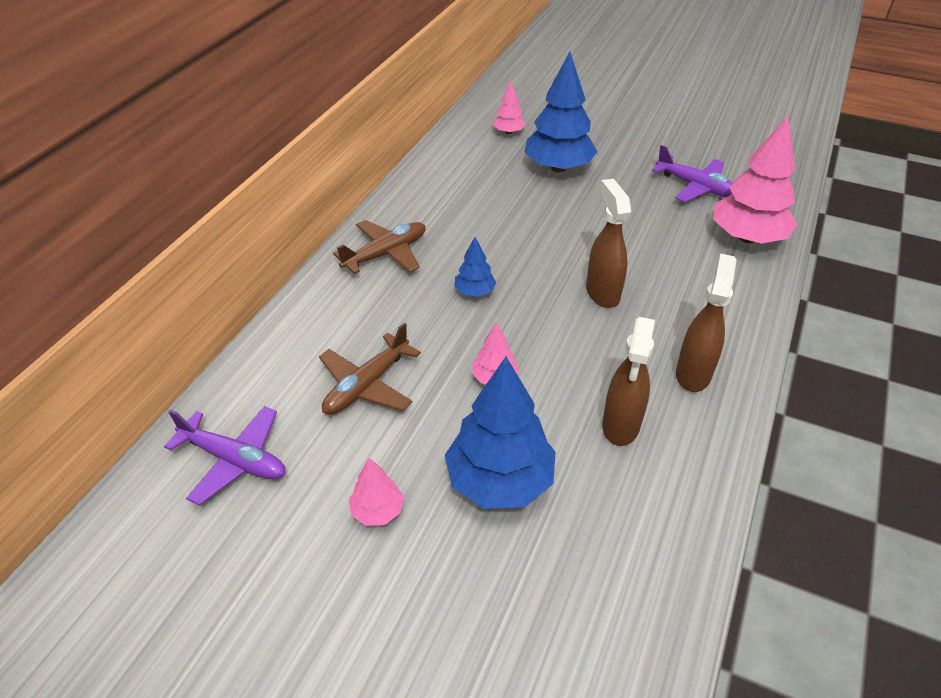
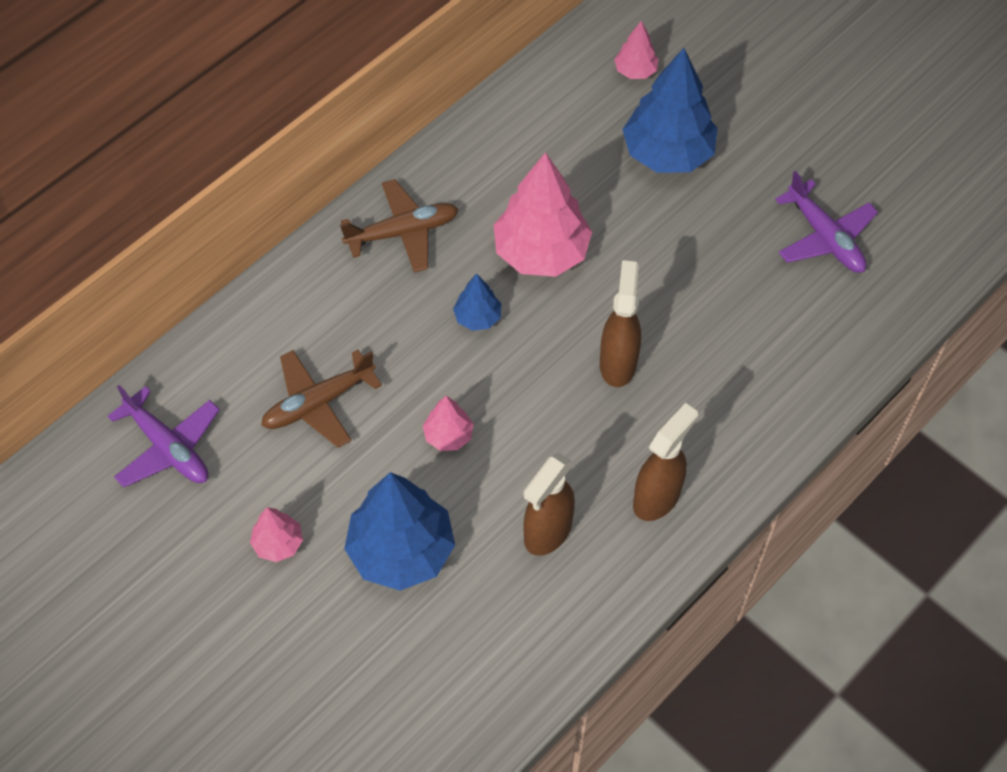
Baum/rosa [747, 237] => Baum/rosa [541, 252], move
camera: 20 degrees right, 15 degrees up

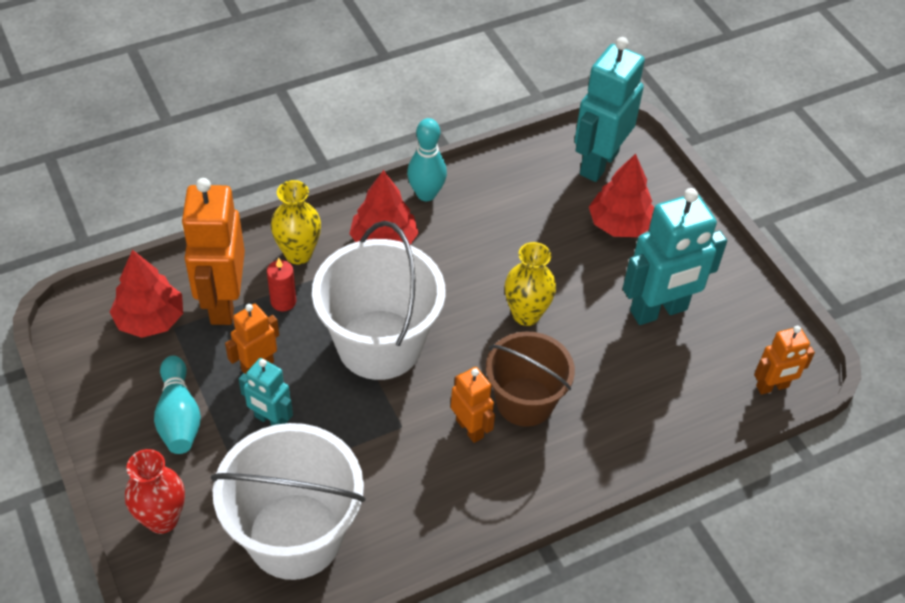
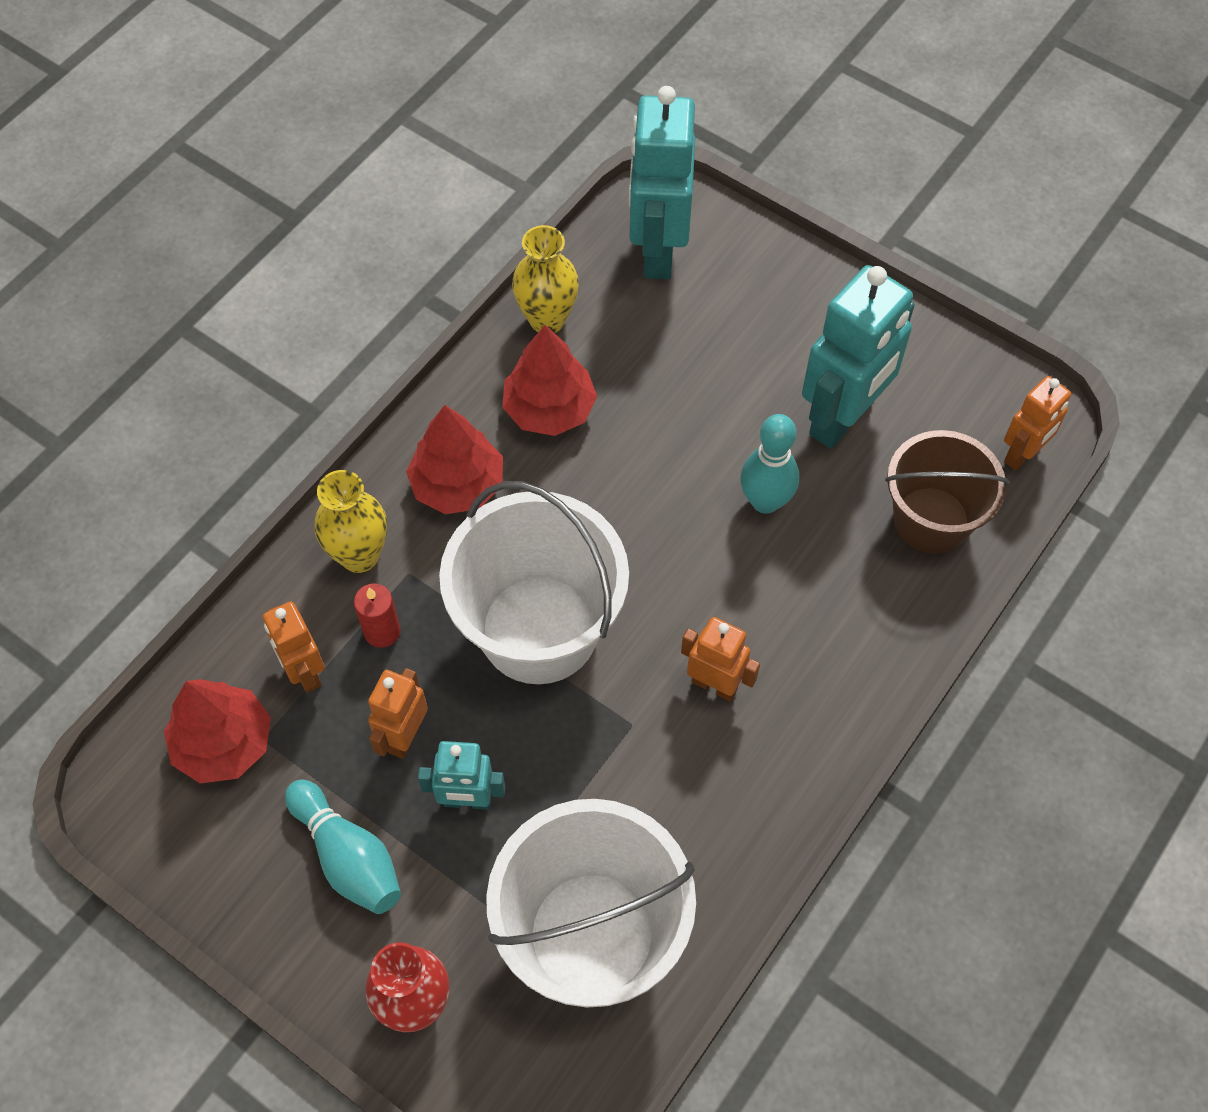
Roboter/orange [223, 302] => Roboter/orange [304, 672], x0.54
Bowlingkegel/türkis [426, 194] => Bowlingkegel/türkis [765, 501], move
Eimer/braun [525, 401] => Eimer/braun [931, 520], move
Vase/gelb [526, 314] => Vase/gelb [547, 319], move
Baum/rot [620, 224] => Baum/rot [549, 409], move
camera: 25 degrees left, 10 degrees up

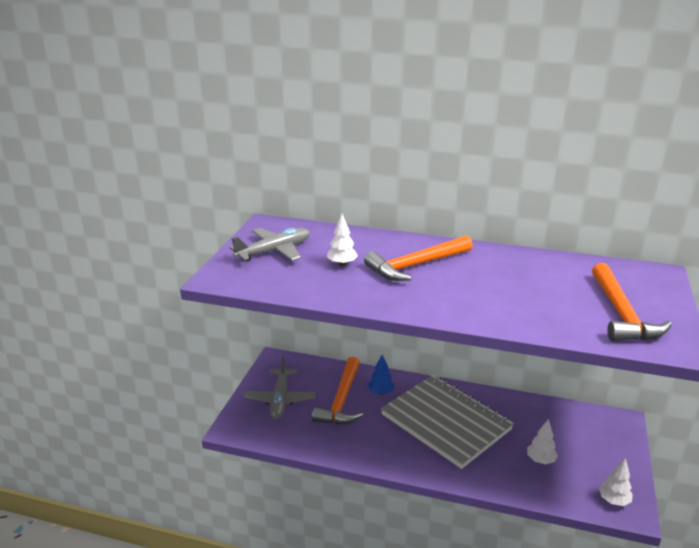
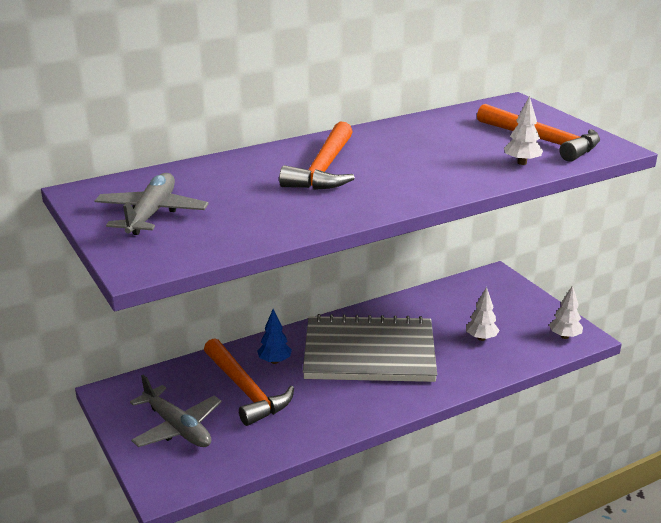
Baum/weiß [342, 264] => Baum/weiß [522, 163], move
camera: 45 degrees left, 0 degrees up

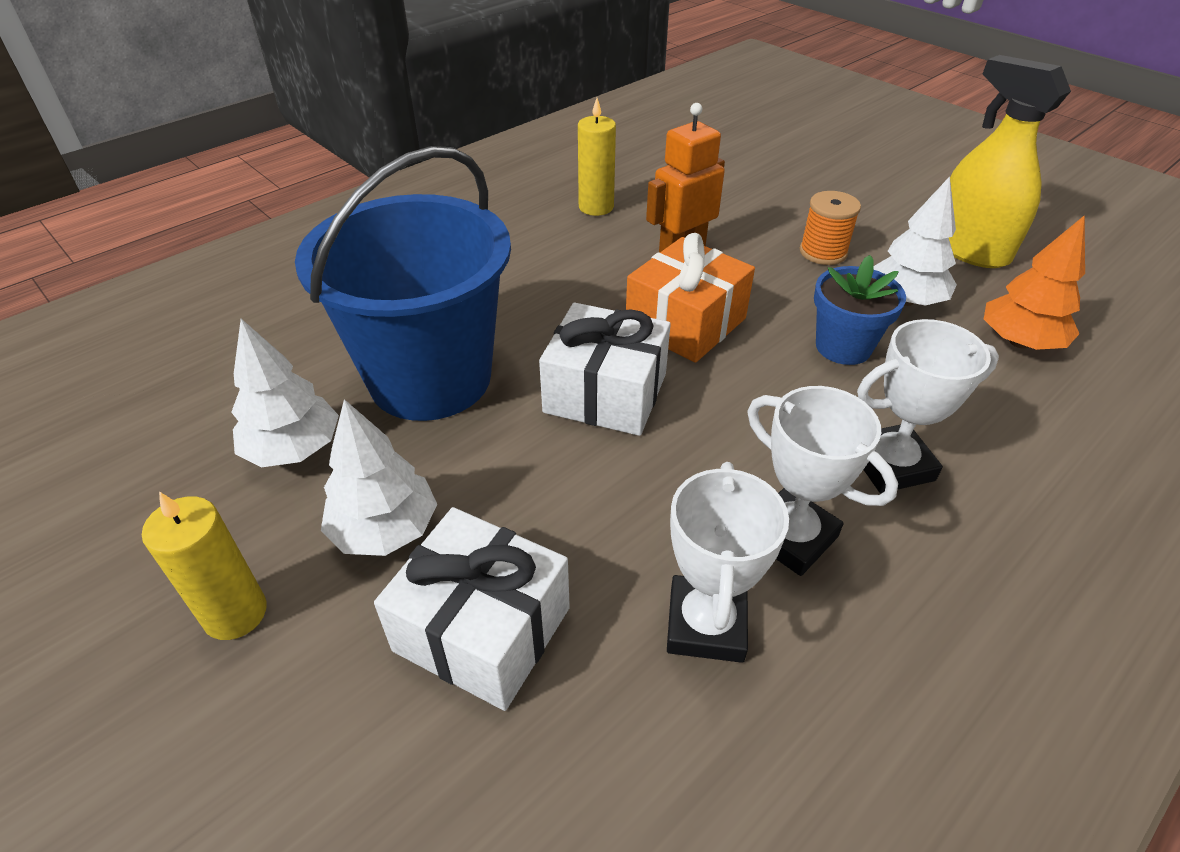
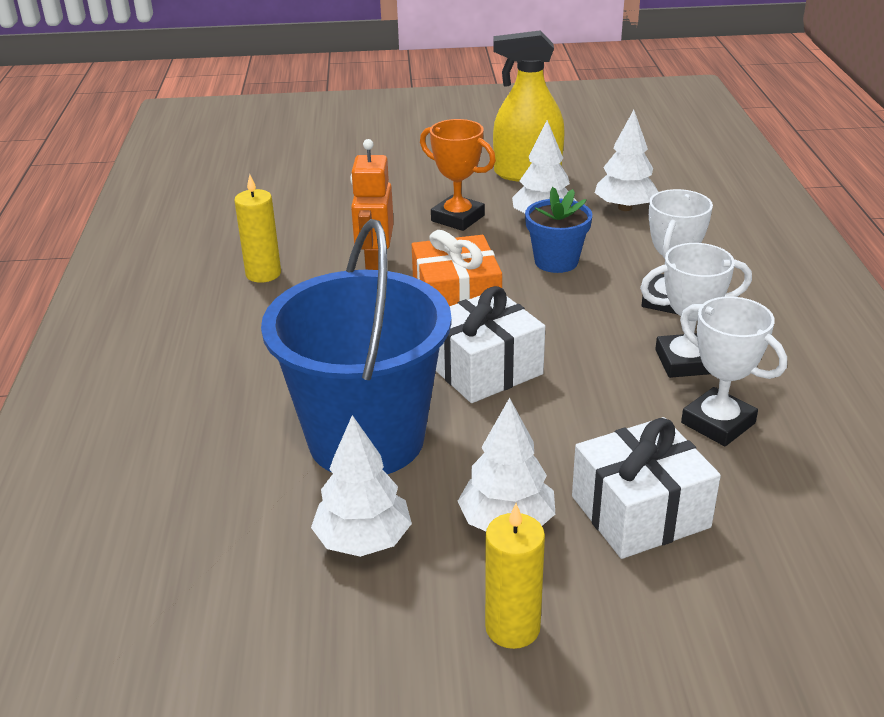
Garnrolle/orange [823, 252] => Pokal/orange [457, 218]
Baum/orange [1019, 342] => Baum/weiß [625, 208]
camera: 50 degrees left, 10 degrees down

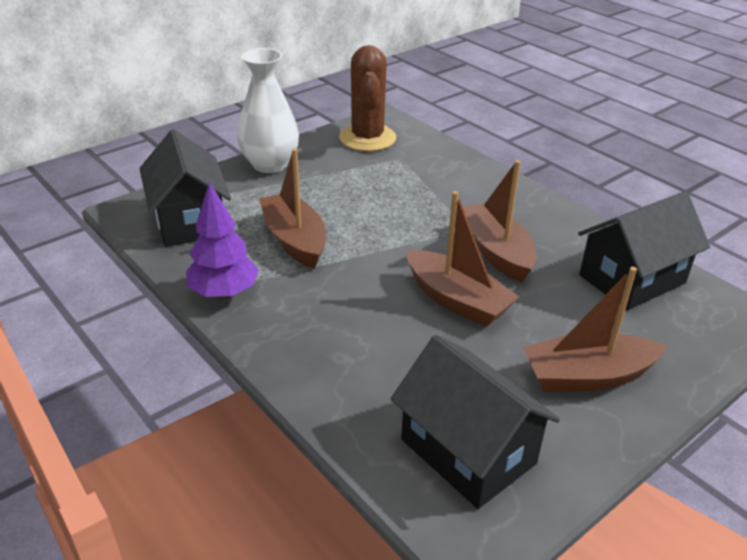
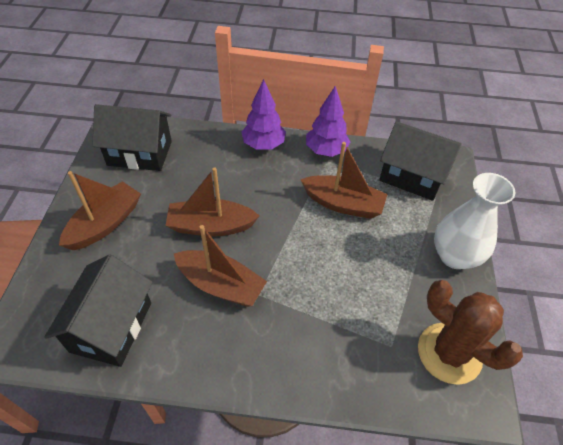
nothing => Baum/lila [263, 145]
camera: 135 degrees right, 15 degrees up

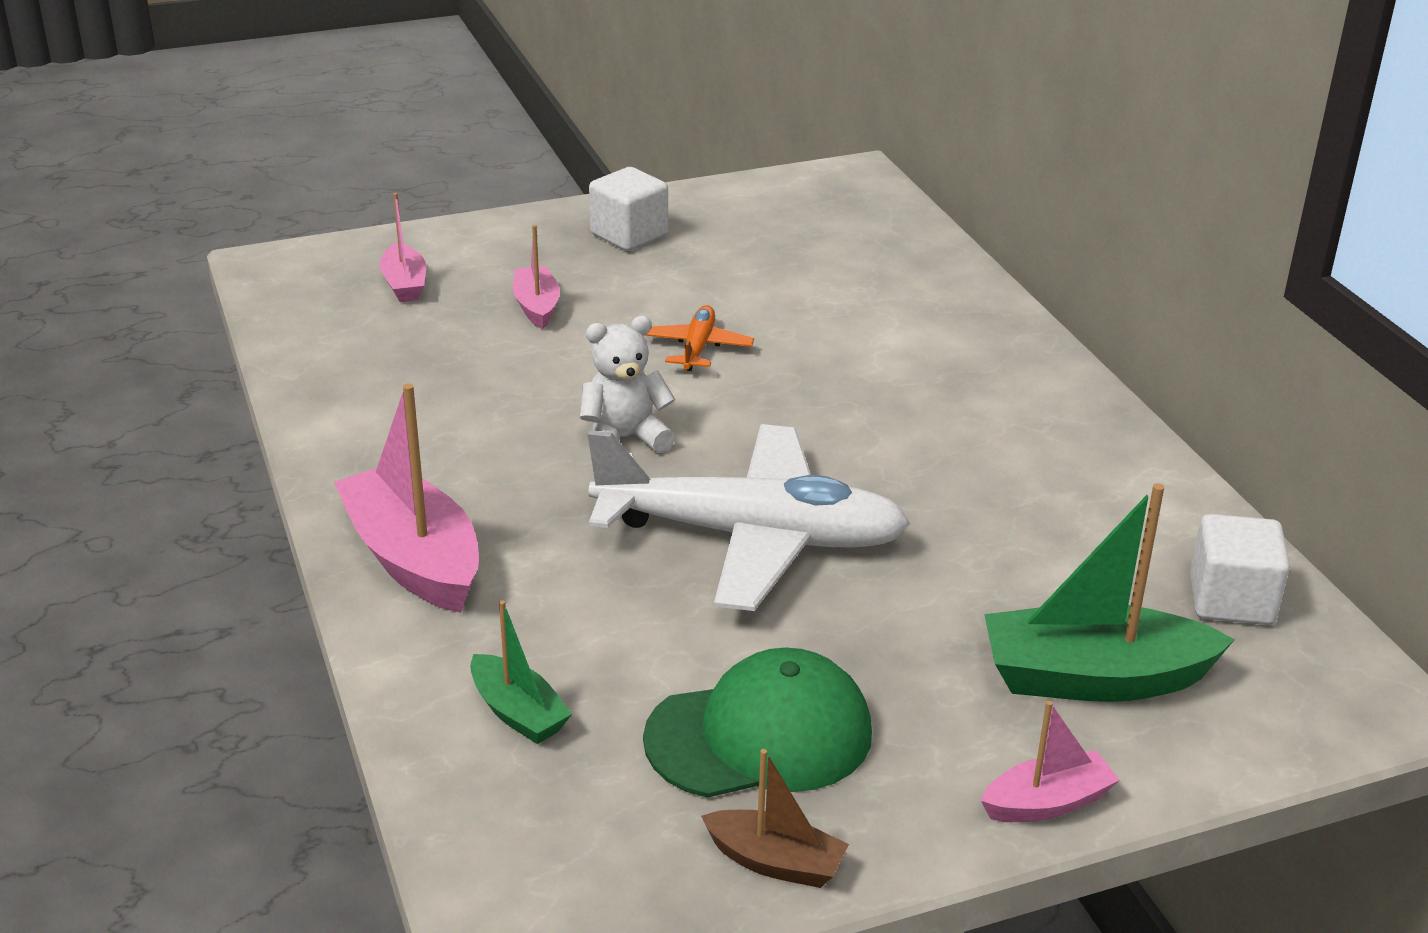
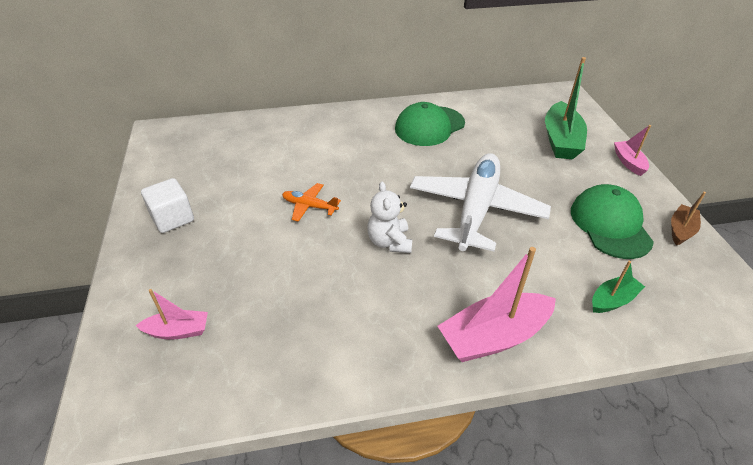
Boot/rosa [536, 307] => nothing
Kubus/weiß [1231, 600] => nothing
nothing => Kappe/grün [429, 126]
camera: 80 degrees left, 10 degrees up

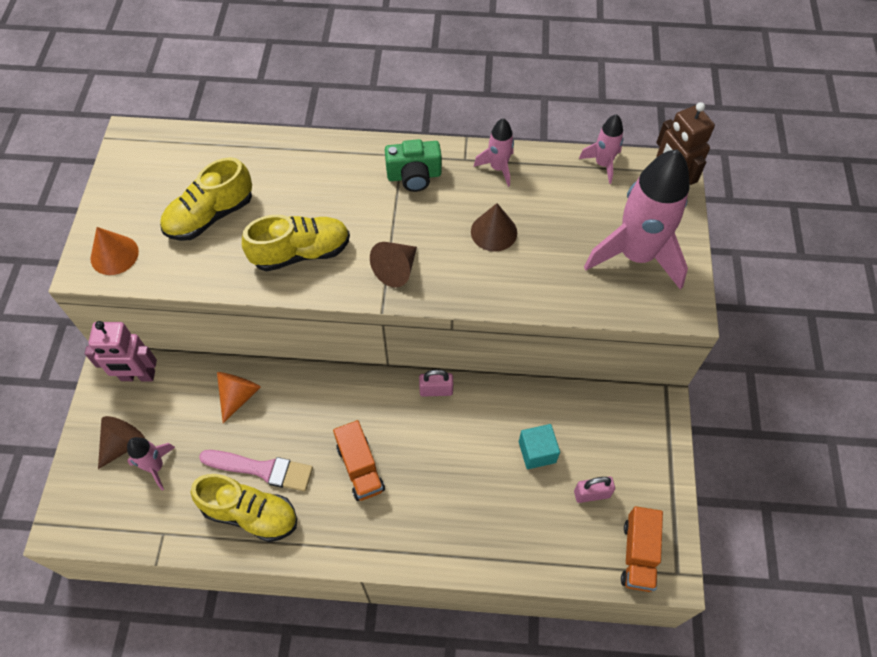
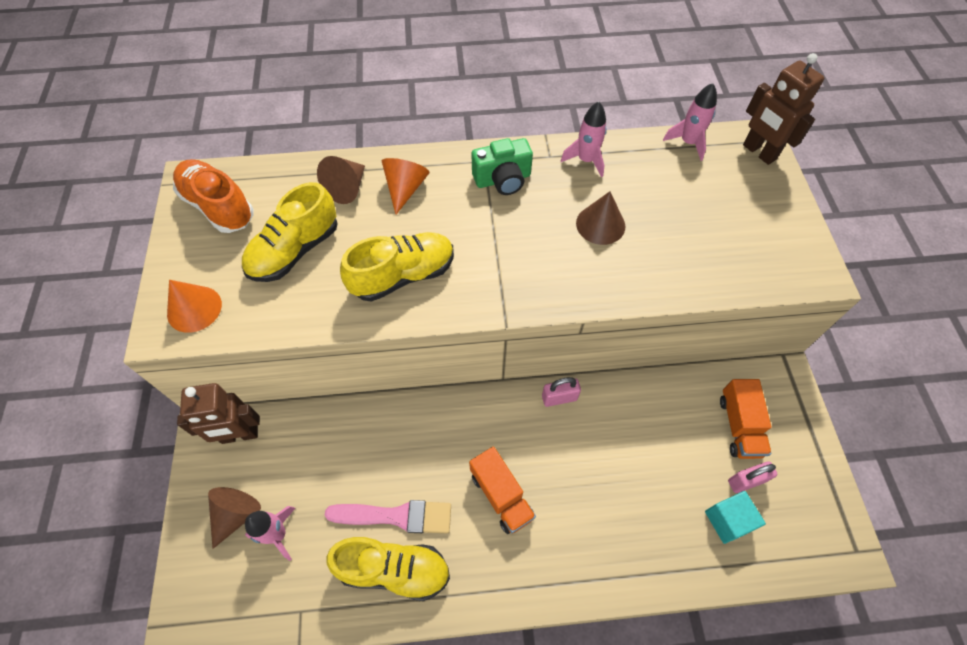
Roboter/rosa [138, 376] => Roboter/braun [239, 435]
Kegel/orange [238, 396] => Kegel/orange [405, 189], move
Kegel/braun [396, 269] => Kegel/braun [347, 188], move
Kubus/türkis [537, 452] => Kubus/türkis [727, 520], move
Rakete/rosa [636, 255] => nothing
Lastwagen/orange [638, 554] => Lastwagen/orange [739, 426], move
nothing => Schuh/orange [218, 206]
camera: 10 degrees left, 0 degrees up

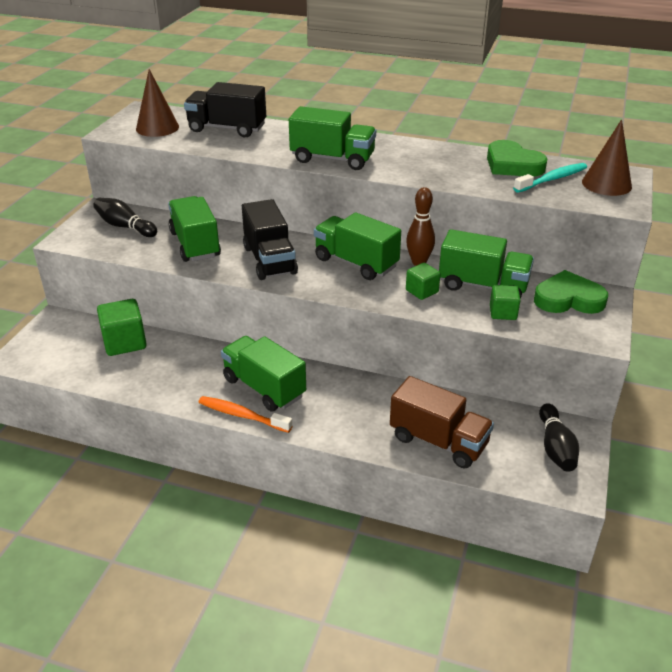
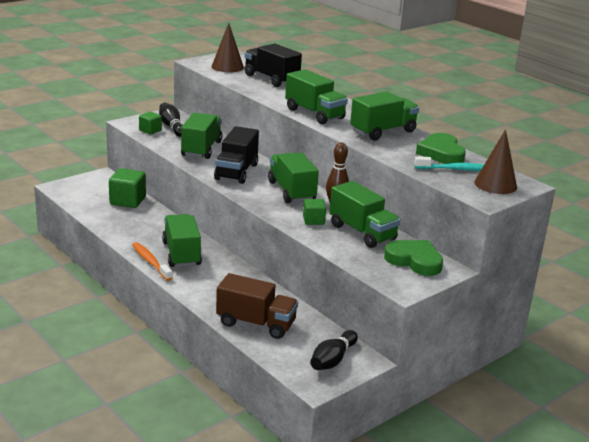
Lastwagen/braun [438, 441] => Lastwagen/braun [256, 323], 45 degrees counterclockwise
Kubus/grün [503, 313] => Kubus/grün [150, 130], move
nothing => Lastwagen/grün [383, 132]
camera: 30 degrees right, 10 degrees down

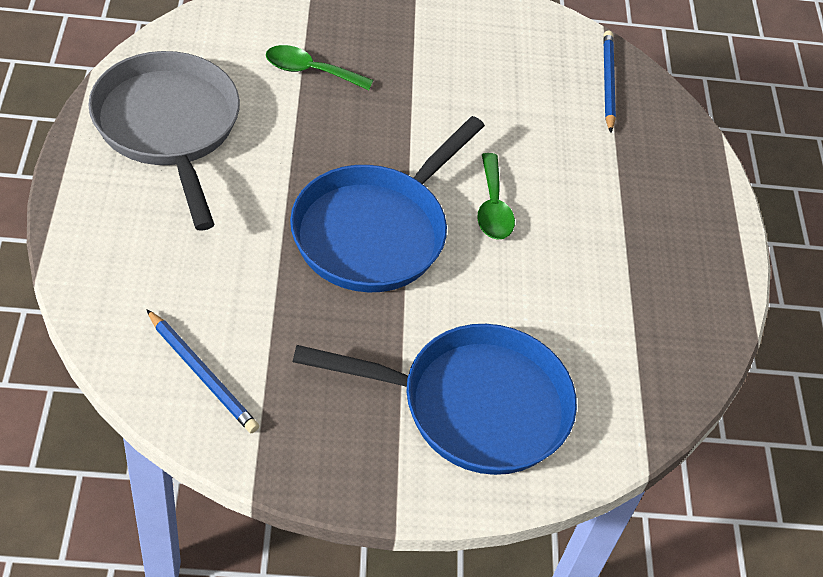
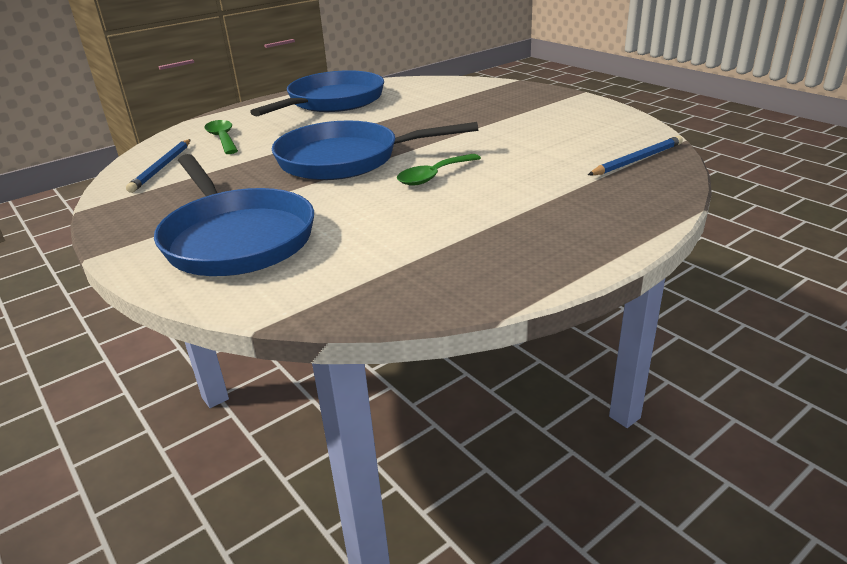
Pfanne/grau [168, 128] => Pfanne/blau [332, 102]
Löffel/grün [310, 71] => Löffel/grün [223, 138], move
camera: 60 degrees right, 20 degrees down

